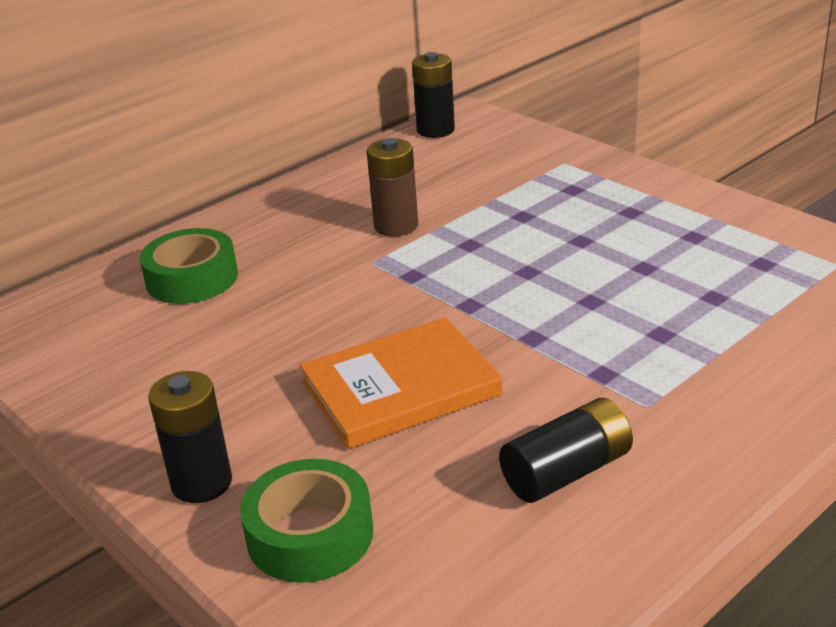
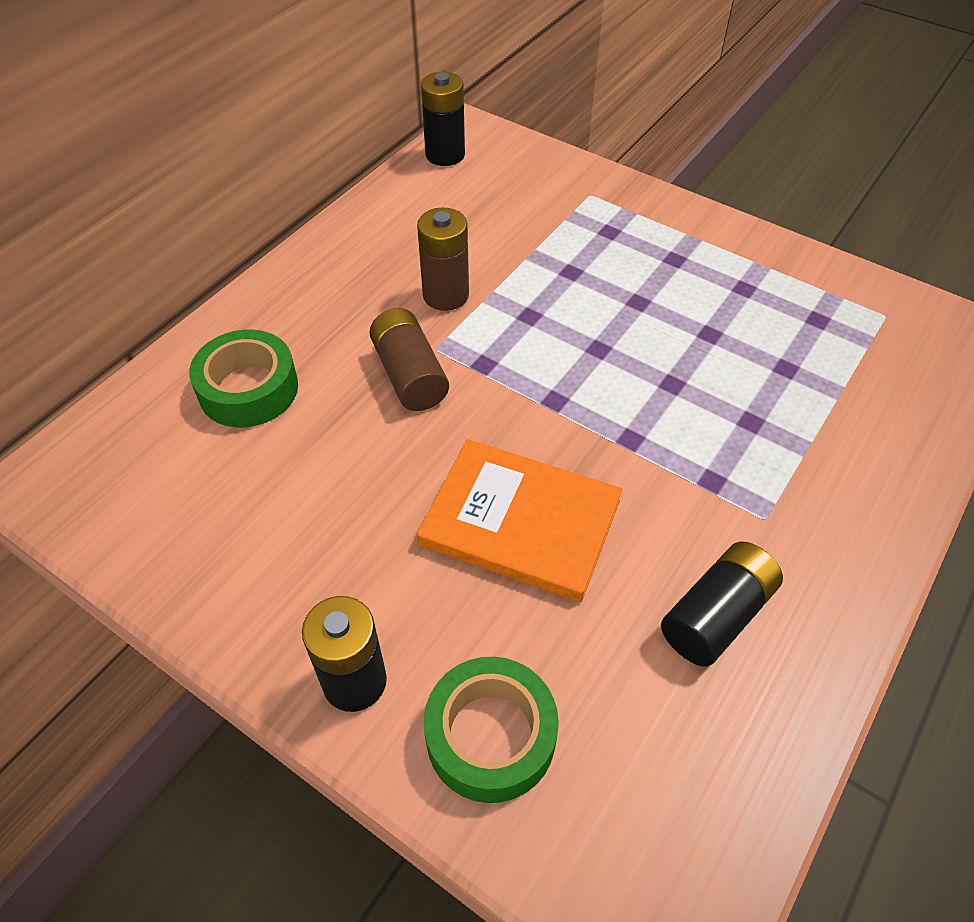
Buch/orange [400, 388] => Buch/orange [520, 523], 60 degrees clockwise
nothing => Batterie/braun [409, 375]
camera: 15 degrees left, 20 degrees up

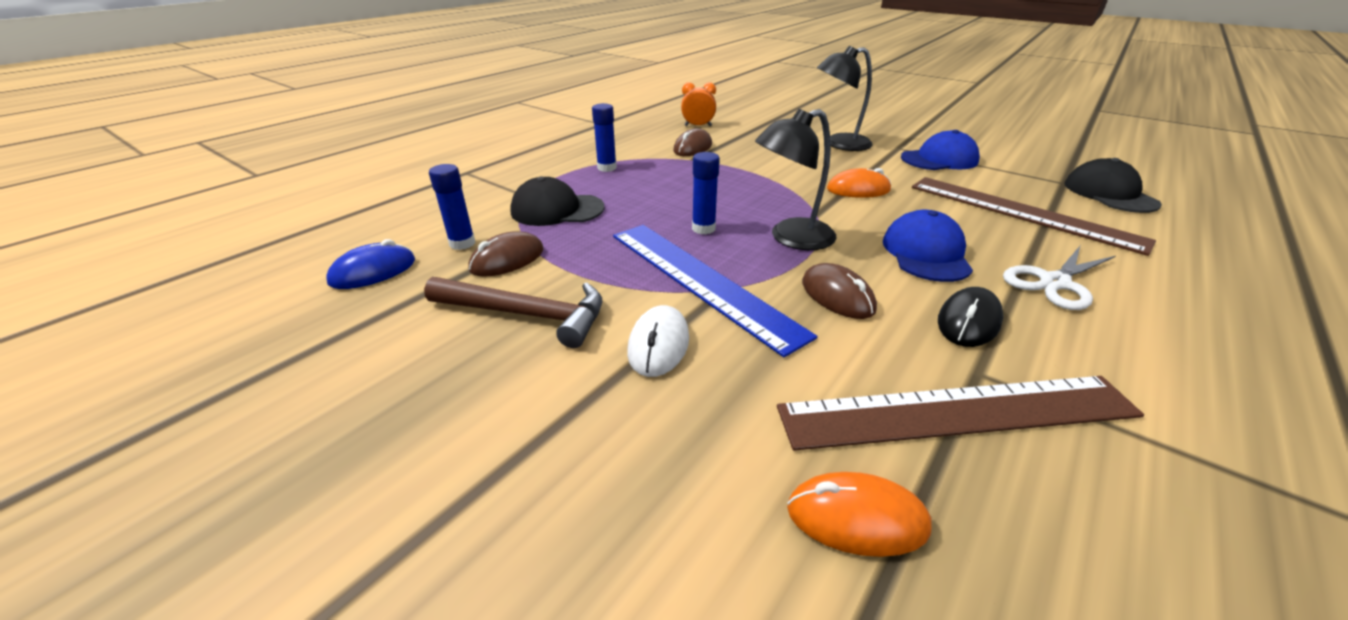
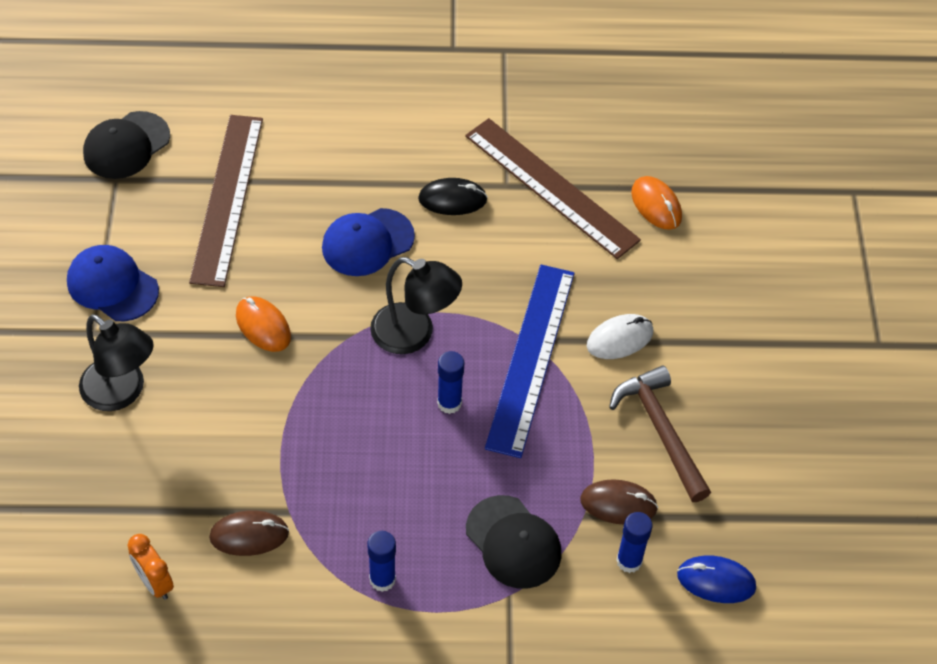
Computermaus/braun [837, 296] => nothing
Schere/weiß [1054, 282] => nothing
camera: 130 degrees left, 20 degrees up

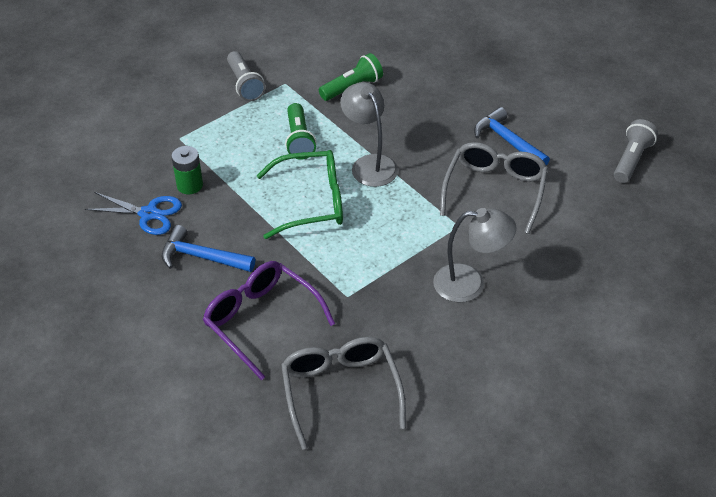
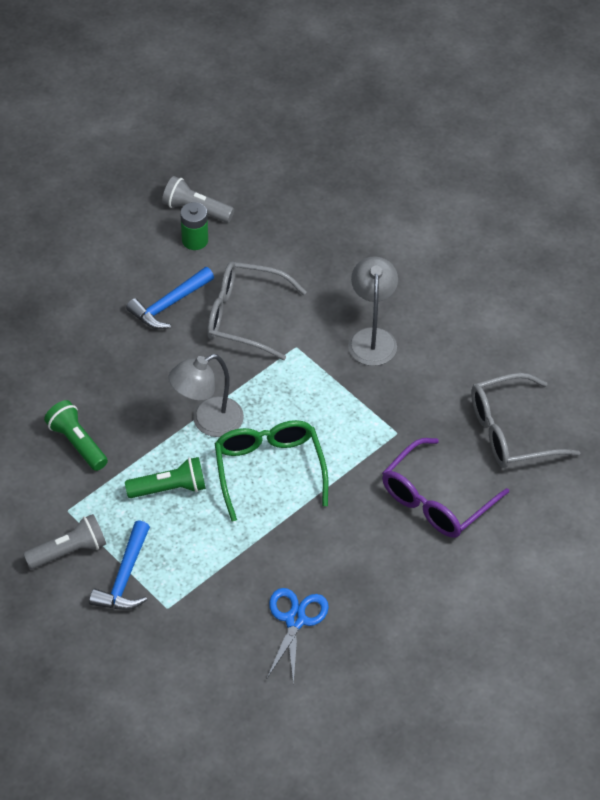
Hammer/blau [202, 257] => Hammer/blau [125, 577], move
Batterie/grün [190, 185] => Batterie/grün [195, 240], move
camera: 95 degrees left, 5 degrees up

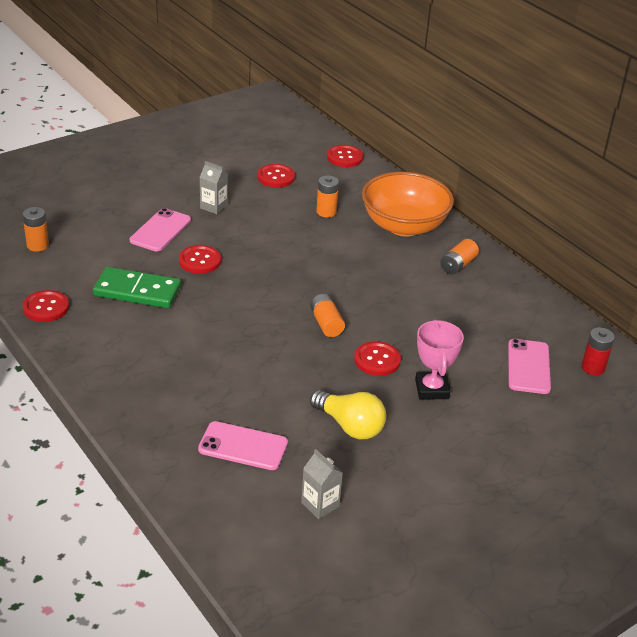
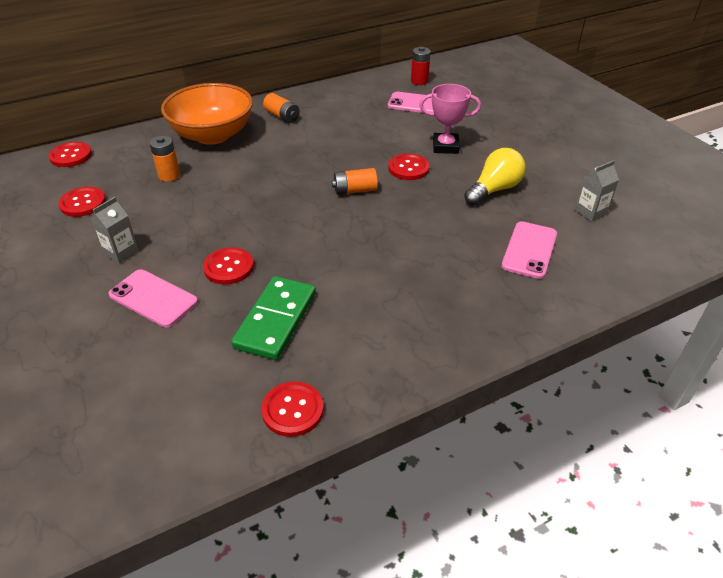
Batterie/orange [38, 245] => nothing
camera: 80 degrees left, 5 degrees up

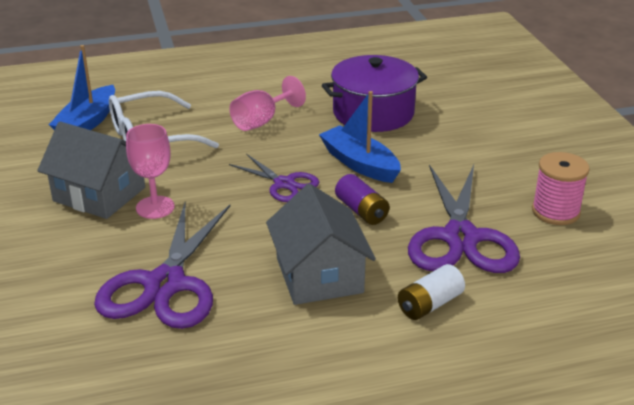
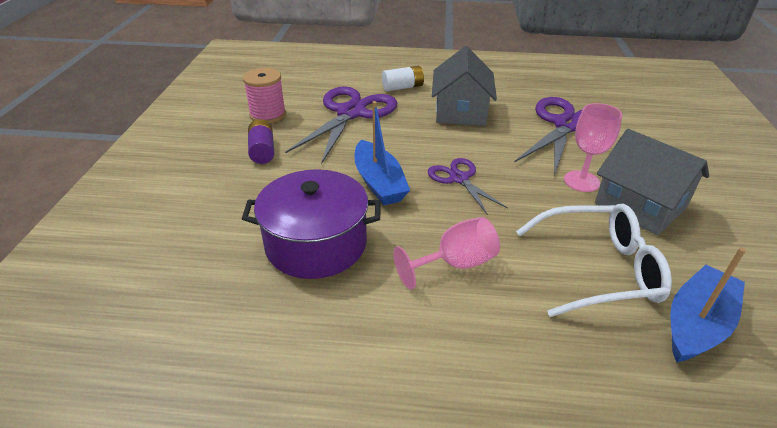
Batterie/lila [361, 211] => Batterie/lila [262, 151], move
camera: 160 degrees left, 5 degrees up

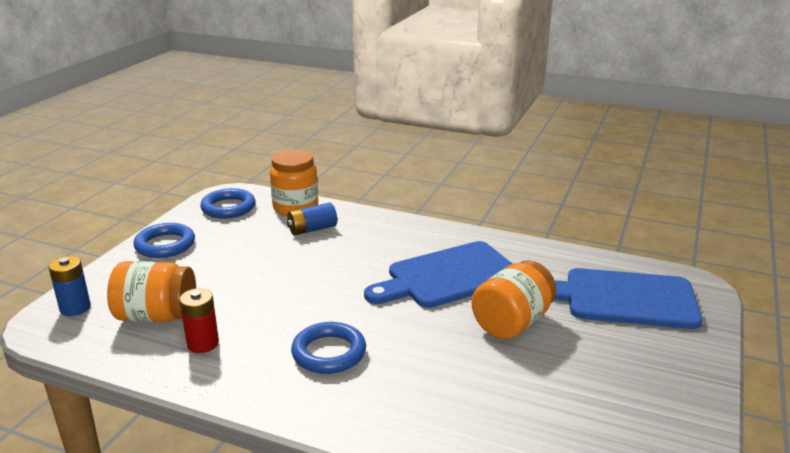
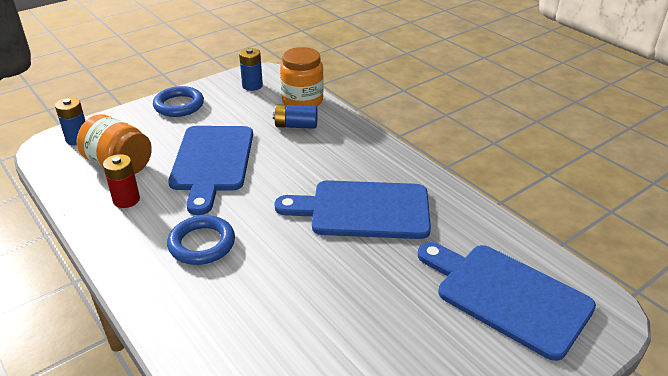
Ring/blau [228, 208] => Batterie/blau [252, 86]
Einmachglas/orange [512, 323] => nothing
nothing => Schneidebrett/blau [212, 162]
camera: 30 degrees right, 10 degrees up

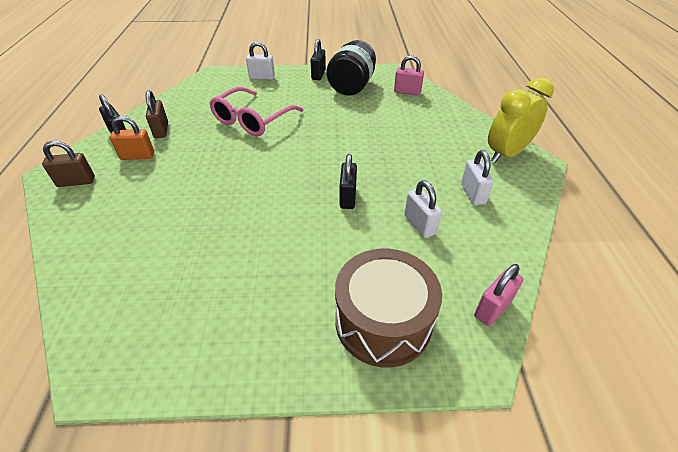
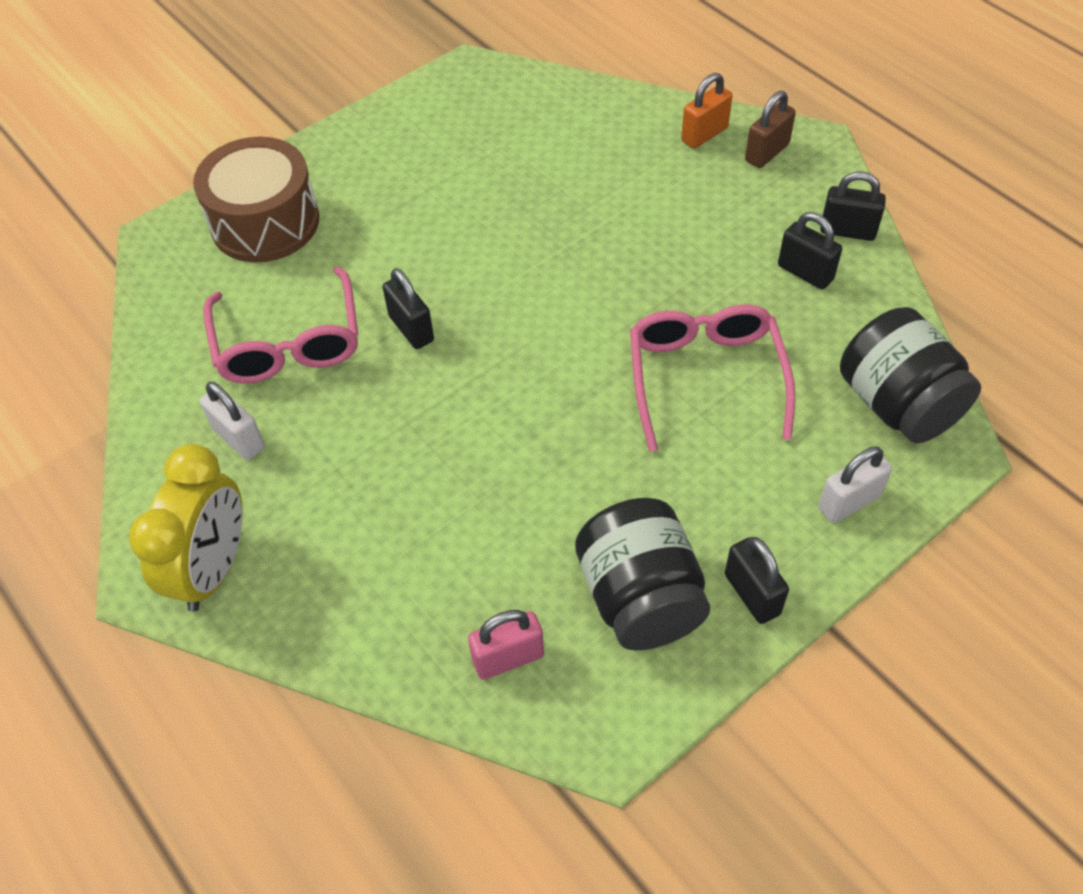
Vorhängeschloss/orange [137, 156] => Vorhängeschloss/orange [704, 134], move
Vorhängeschloss/braun [161, 130] => Vorhängeschloss/schwarz [805, 273]
Vorhängeschloss/weiß [419, 225] => Brille/rosa [289, 344]
Vorhängeschloss/rosa [492, 308] => nothing
nothing => Einmachglas/schwarz [897, 404]
camera: 145 degrees right, 10 degrees up

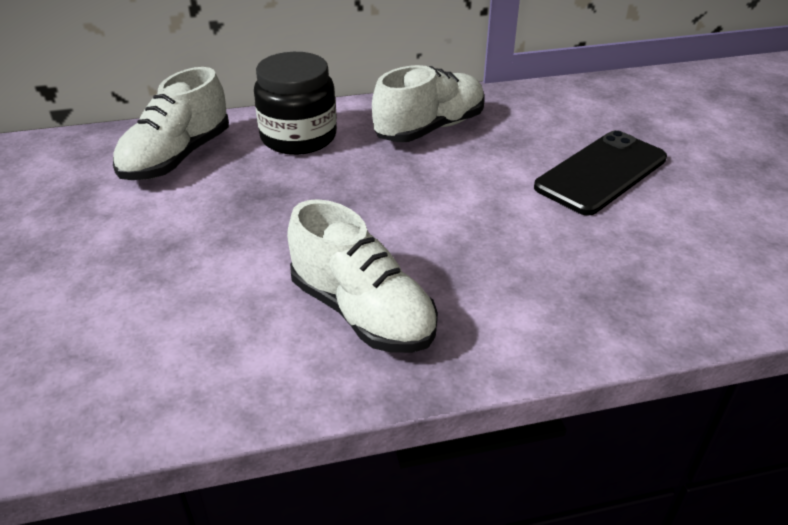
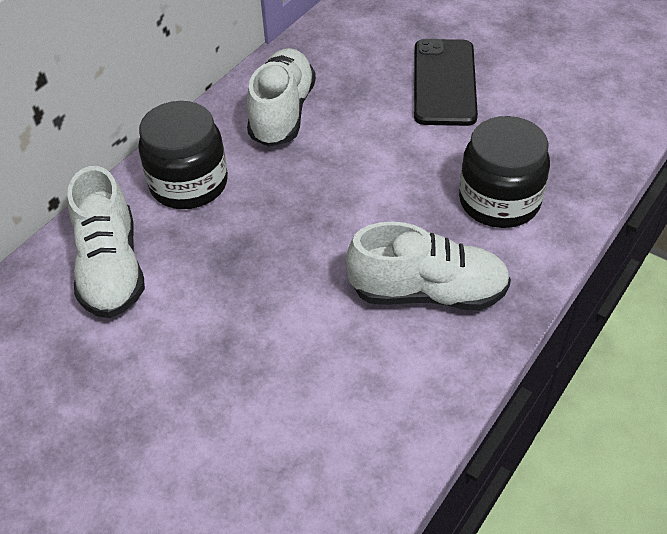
nothing => Einmachglas/schwarz [499, 201]
camera: 40 degrees left, 10 degrees up

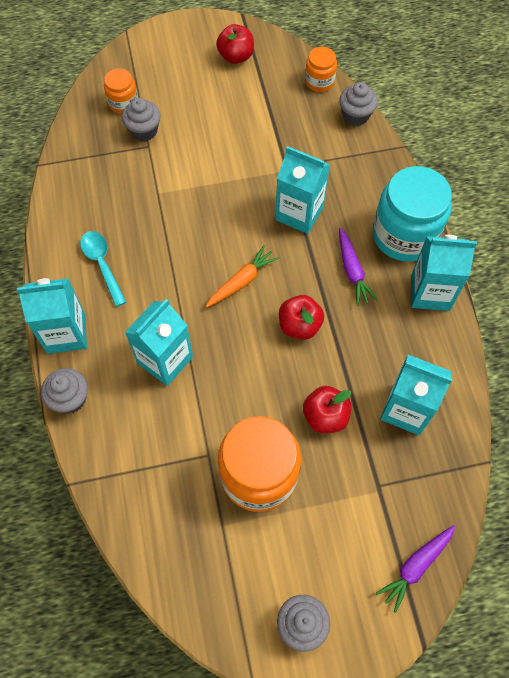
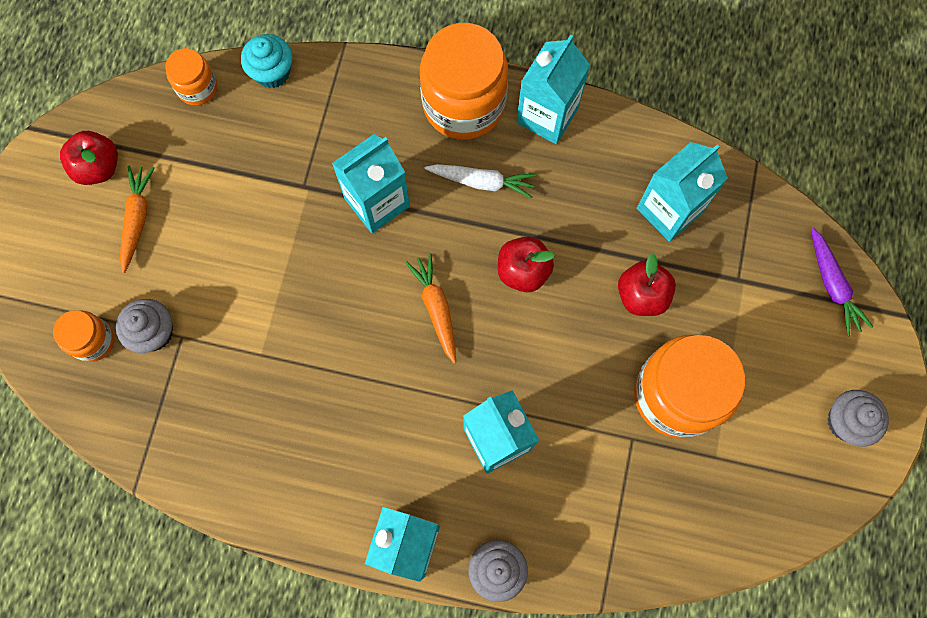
Löffel/türkis [102, 265] => nothing
Muffin/grau [355, 115] => Muffin/türkis [272, 72]
Karotte/lila [352, 271] => Karotte/weiß [482, 182]
Einmachglas/türkis [404, 235] => Einmachglas/orange [463, 104]
nothing => Karotte/orange [137, 219]
camera: 65 degrees left, 10 degrees up

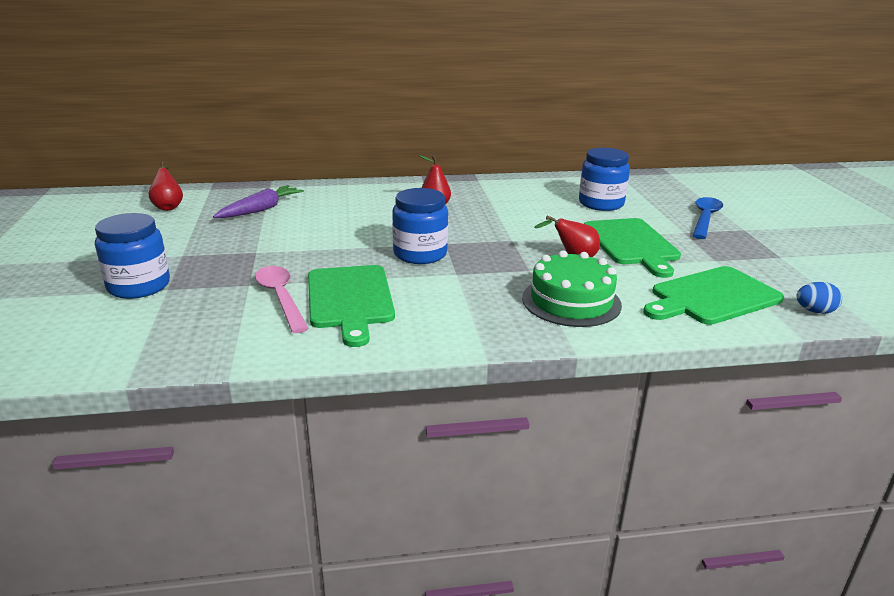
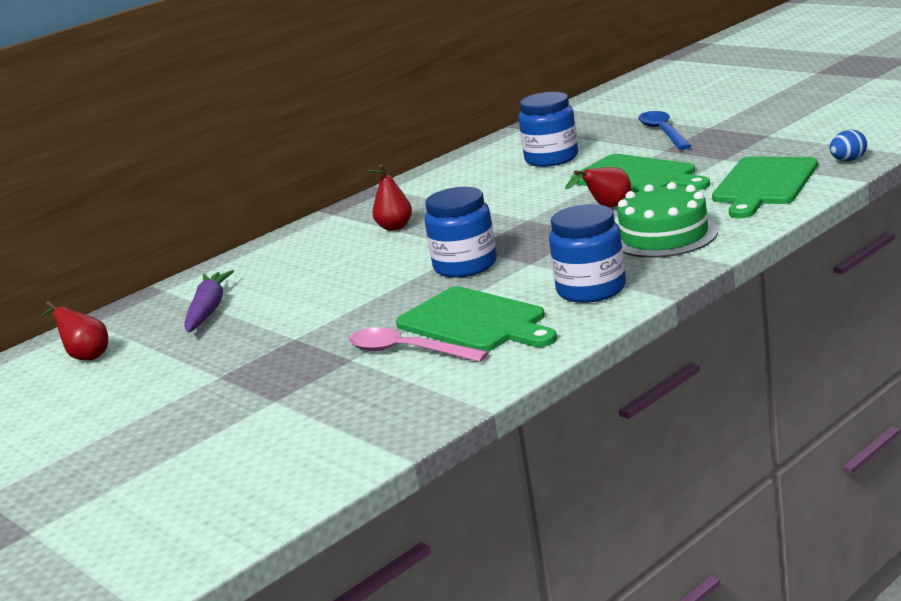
Einmachglas/blau [139, 286] => Einmachglas/blau [591, 289], move
camera: 30 degrees left, 5 degrees down

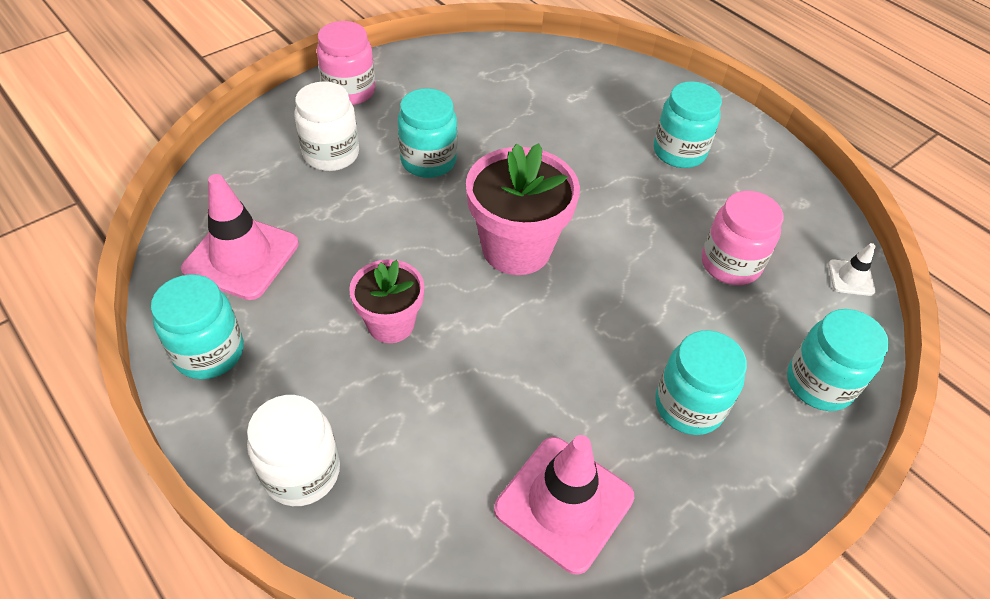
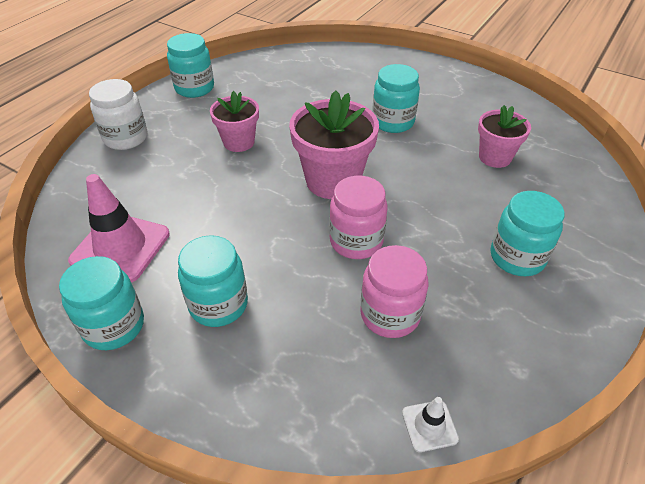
Leitkegel/rosa [241, 257] => nothing
Einmachglas/weiß [331, 154] => nothing
Einmachglas/rosa [349, 91] => Einmachglas/rosa [356, 241], move
Einmachglas/türkis [819, 383] => Einmachglas/türkis [114, 326], move
nothing => Blumentopf/rosa [495, 157]
camera: 75 degrees right, 5 degrees down

